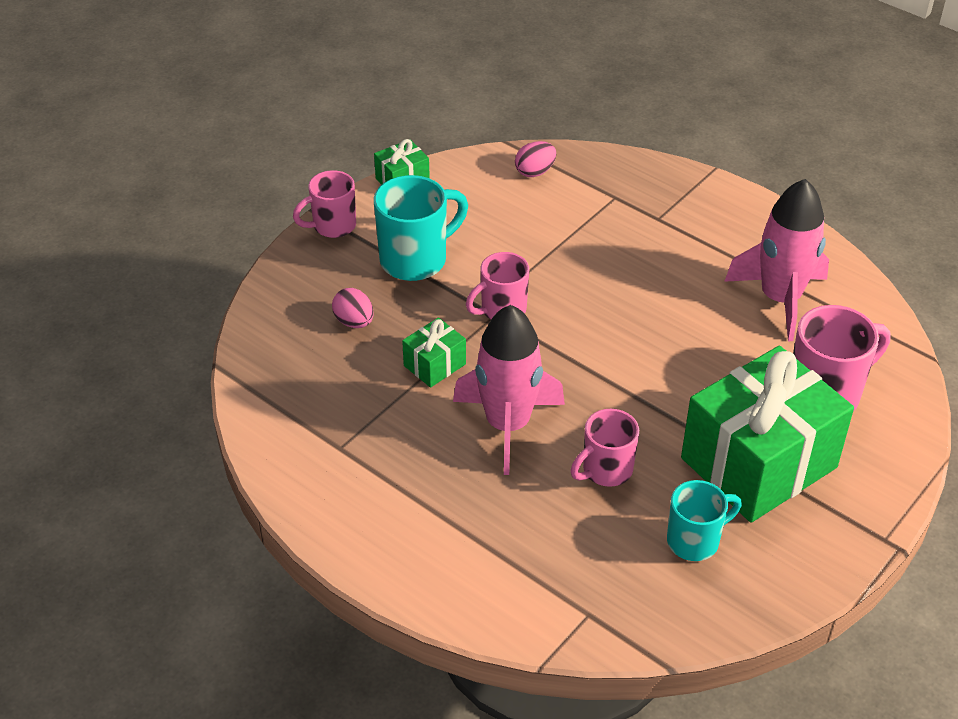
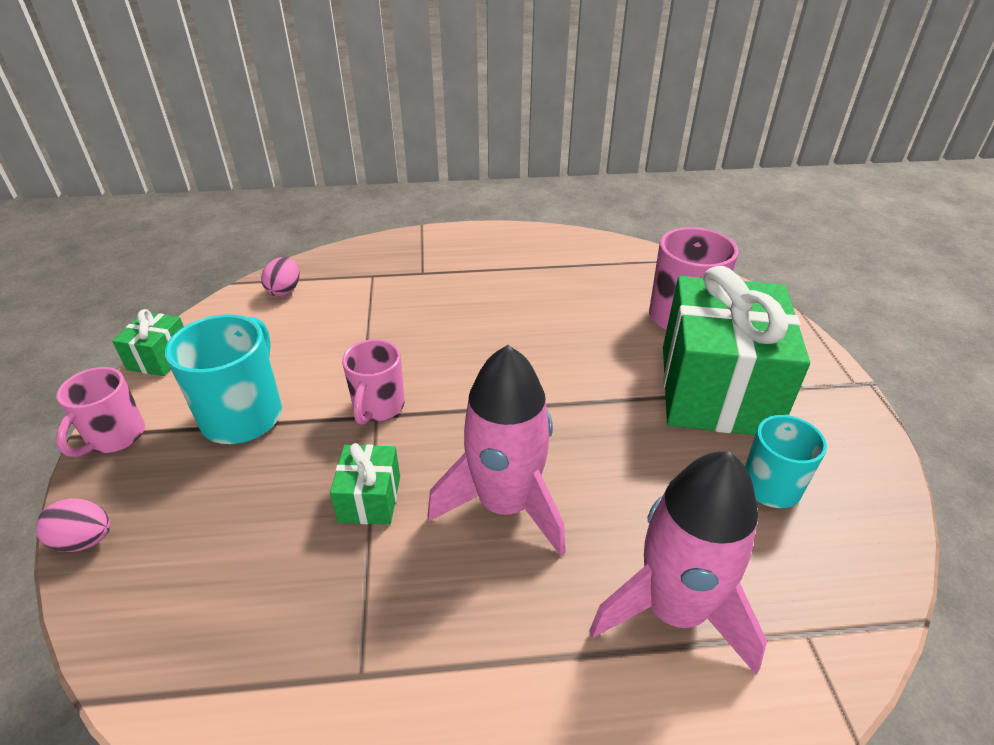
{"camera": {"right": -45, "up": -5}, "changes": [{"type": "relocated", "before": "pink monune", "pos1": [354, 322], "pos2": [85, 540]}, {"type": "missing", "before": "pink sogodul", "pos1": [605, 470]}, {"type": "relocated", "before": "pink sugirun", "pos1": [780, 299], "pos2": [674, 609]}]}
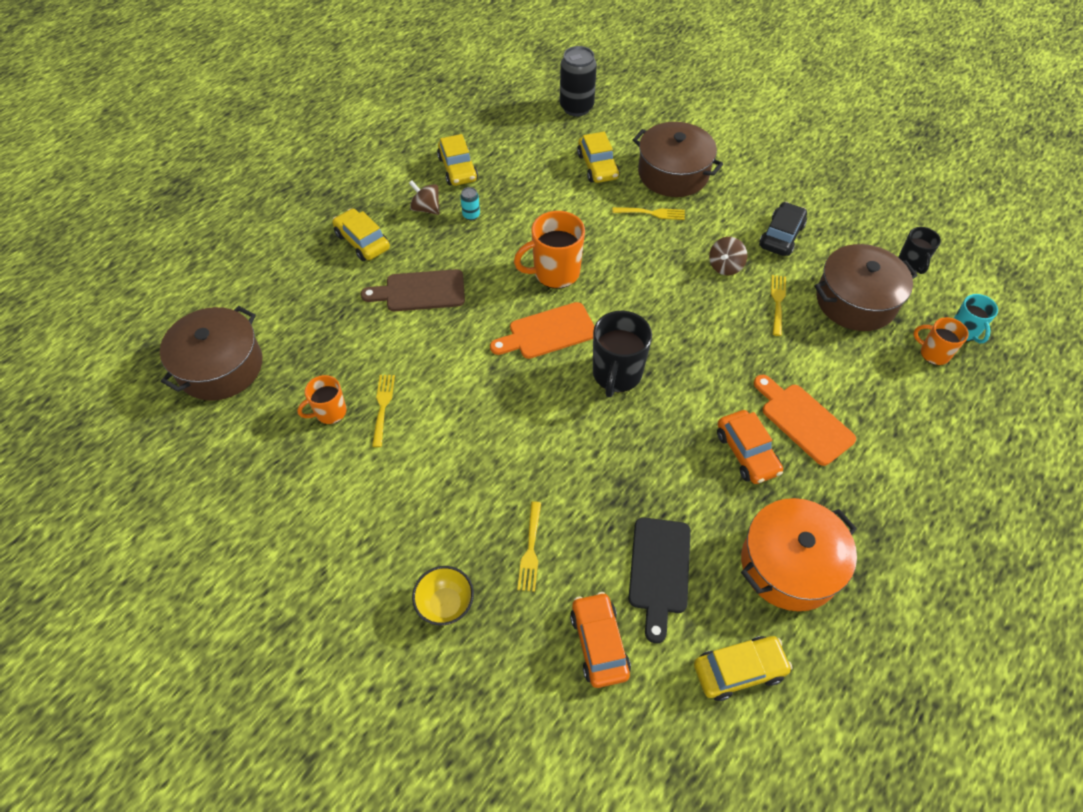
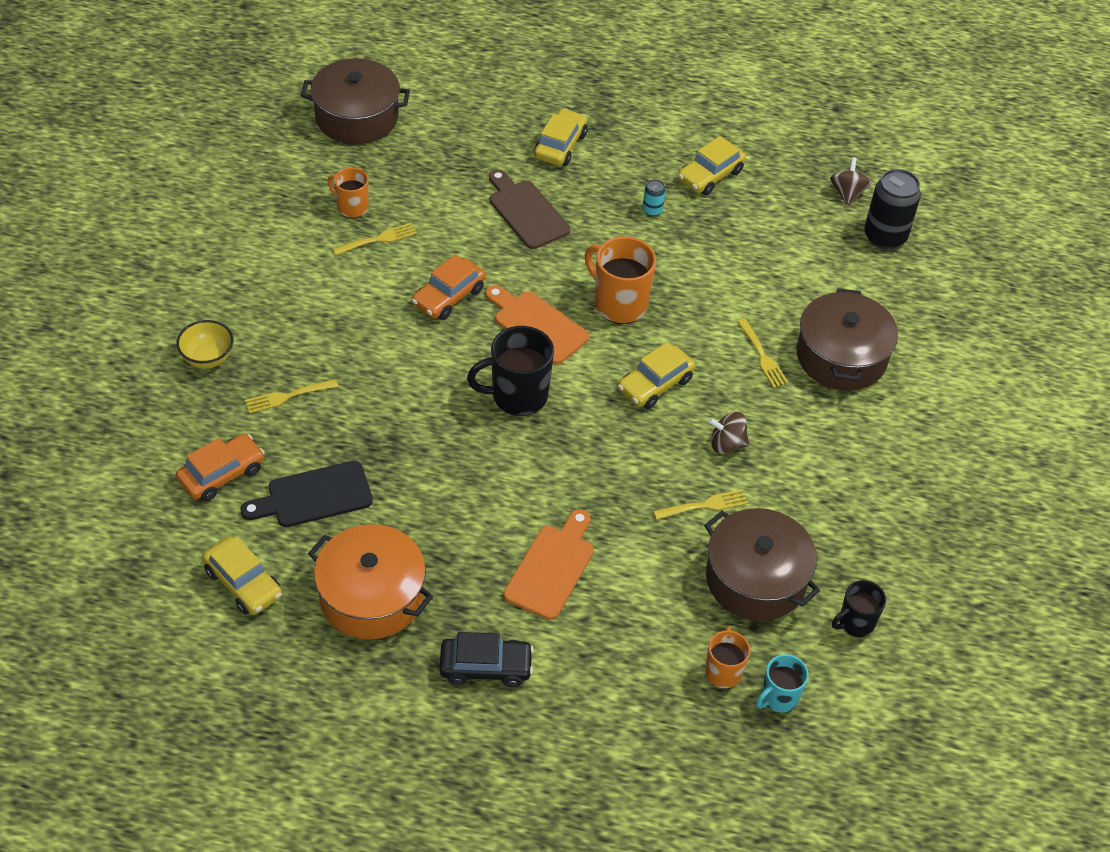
{"camera": {"right": 60, "up": -5}, "changes": [{"type": "relocated", "before": "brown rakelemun", "pos1": [426, 208], "pos2": [847, 193]}, {"type": "relocated", "before": "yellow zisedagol", "pos1": [597, 166], "pos2": [655, 384]}, {"type": "relocated", "before": "orange zisedagol", "pos1": [747, 453], "pos2": [449, 297]}, {"type": "relocated", "before": "black zisedagol", "pos1": [781, 236], "pos2": [485, 667]}]}
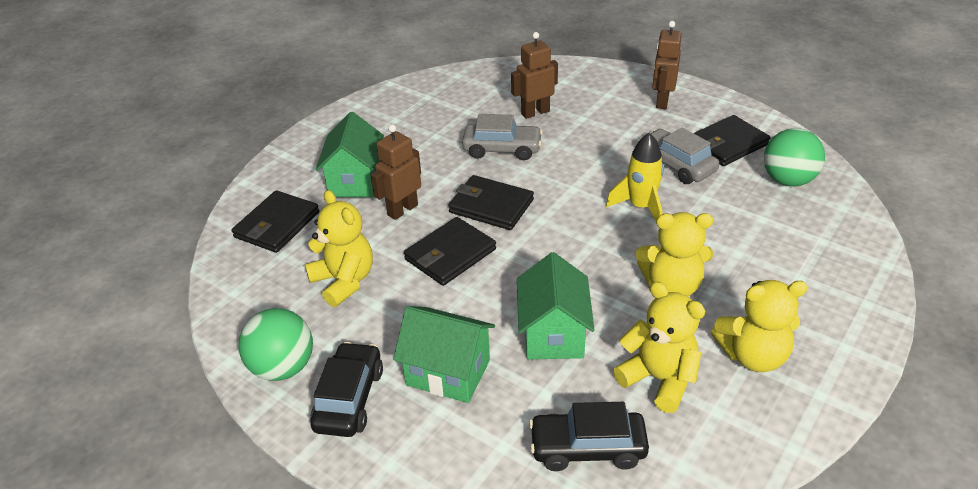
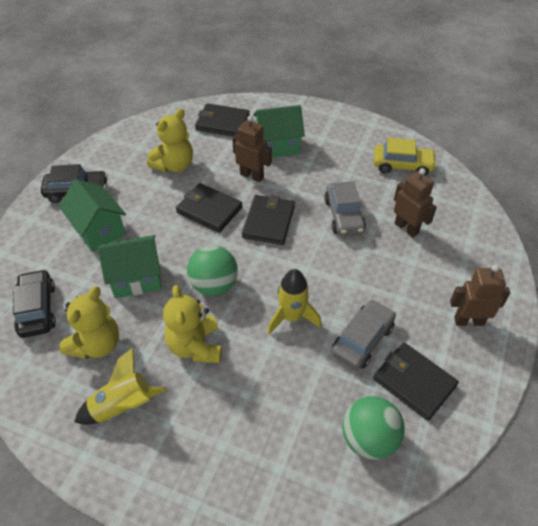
{"camera": {"right": 75, "up": 10}, "changes": [{"type": "relocated", "before": "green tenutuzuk", "pos1": [283, 367], "pos2": [214, 285]}, {"type": "spun", "before": "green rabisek", "pos1": [448, 372], "pos2": [99, 230], "turn": -45}, {"type": "exchanged", "before": "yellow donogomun", "after": "yellow sugirun", "pos1": [752, 356], "pos2": [122, 406]}, {"type": "appeared", "after": "yellow zisedagol", "pos2": [402, 166]}]}
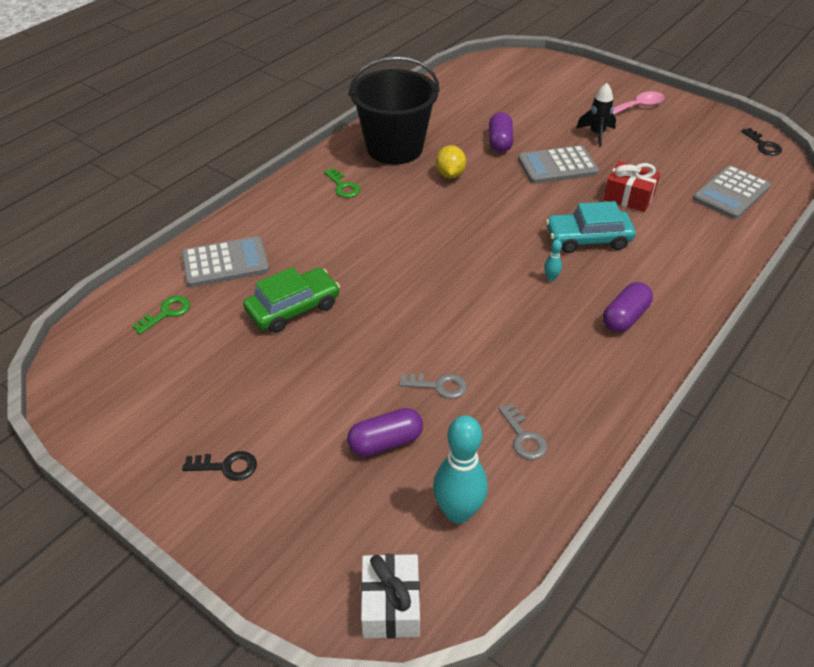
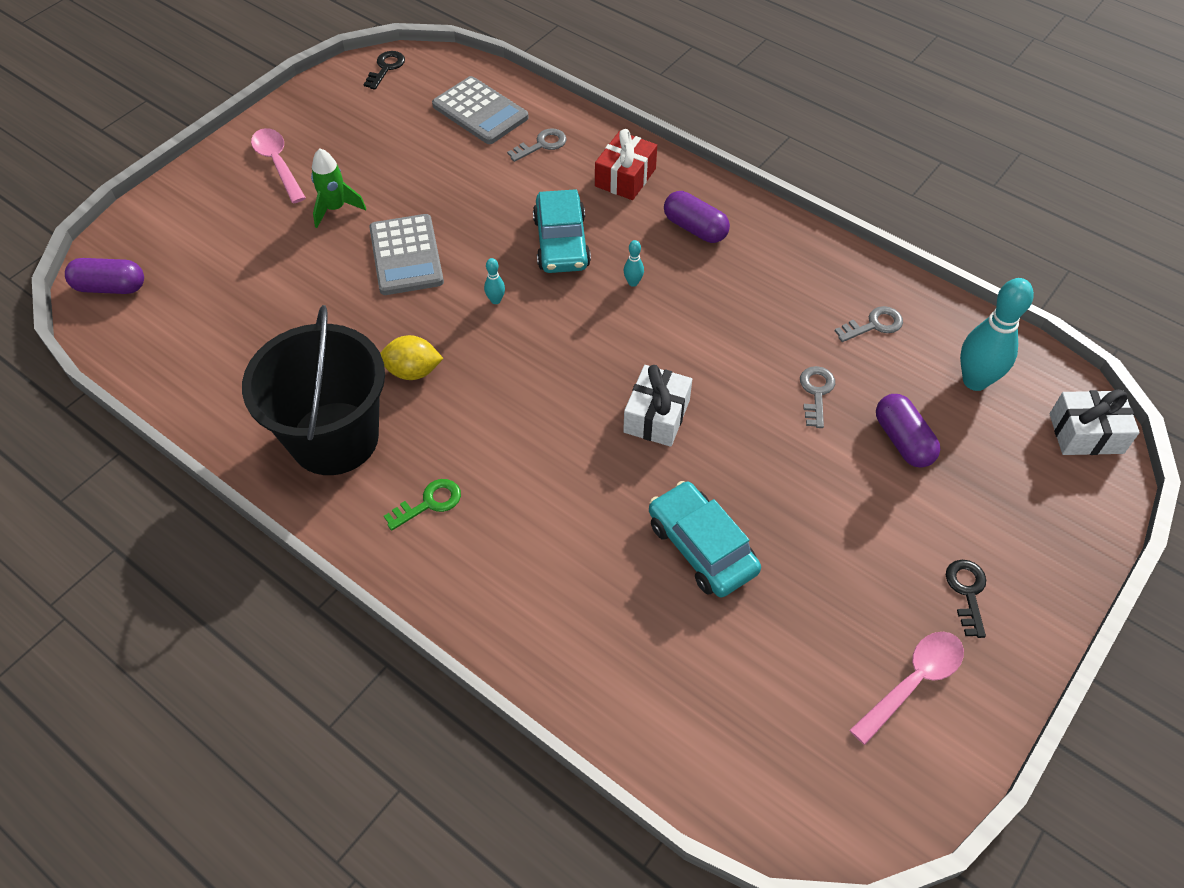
{"camera": {"right": -90, "up": 10}, "changes": [{"type": "missing", "before": "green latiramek", "pos1": [166, 313]}, {"type": "missing", "before": "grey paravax", "pos1": [225, 263]}, {"type": "colour", "before": "green zisedagol", "after": "turquoise zisedagol", "pos1": [293, 308], "pos2": [701, 547]}, {"type": "relocated", "before": "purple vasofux", "pos1": [500, 142], "pos2": [110, 287]}, {"type": "colour", "before": "black sugirun", "after": "green sugirun", "pos1": [596, 134], "pos2": [335, 208]}, {"type": "relocated", "before": "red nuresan", "pos1": [629, 197], "pos2": [625, 177]}, {"type": "spun", "before": "black latiramek", "pos1": [763, 145], "pos2": [386, 68], "turn": -45}, {"type": "appeared", "after": "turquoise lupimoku", "pos2": [496, 300]}, {"type": "appeared", "after": "grey latiramek", "pos2": [542, 145]}, {"type": "appeared", "after": "white nuresan", "pos2": [657, 416]}, {"type": "appeared", "after": "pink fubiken", "pos2": [913, 681]}]}
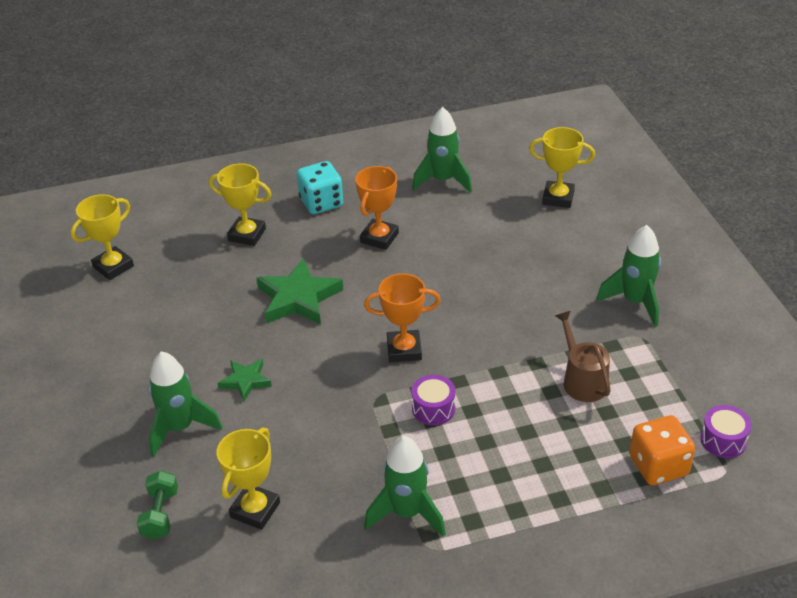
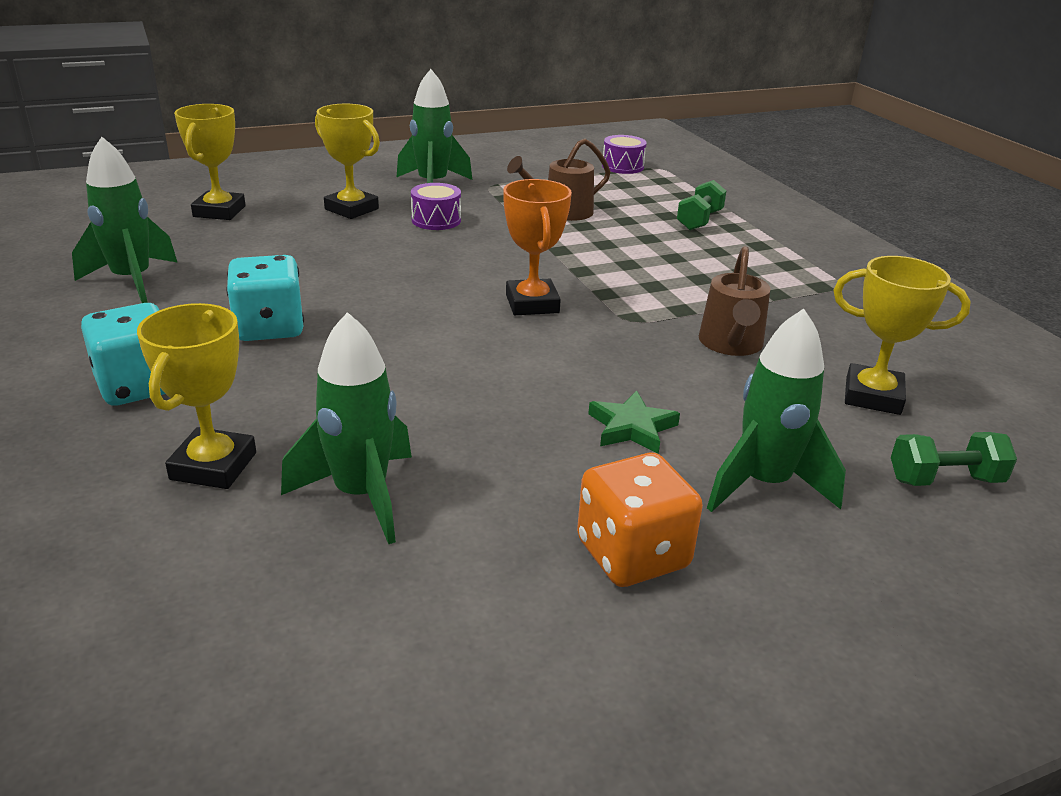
{"camera": {"right": -100, "up": -10}, "changes": [{"type": "relocated", "before": "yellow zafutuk", "pos1": [113, 266], "pos2": [351, 209]}, {"type": "missing", "before": "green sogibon", "pos1": [298, 298]}, {"type": "exchanged", "before": "orange zafutuk", "after": "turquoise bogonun", "pos1": [379, 238], "pos2": [269, 328]}, {"type": "relocated", "before": "green sugirun", "pos1": [407, 513], "pos2": [361, 495]}, {"type": "relocated", "before": "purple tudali", "pos1": [433, 408], "pos2": [436, 220]}, {"type": "relocated", "before": "orange bogonun", "pos1": [658, 466], "pos2": [632, 554]}, {"type": "appeared", "after": "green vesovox", "pos2": [699, 220]}, {"type": "appeared", "after": "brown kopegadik", "pos2": [731, 344]}]}
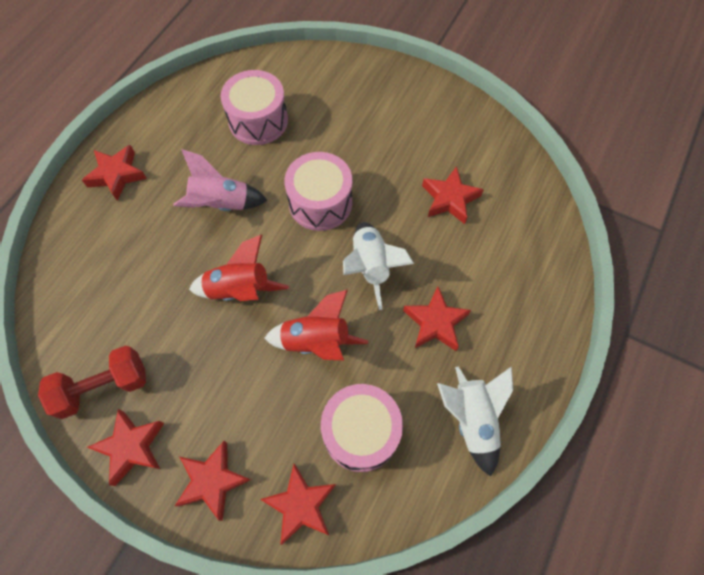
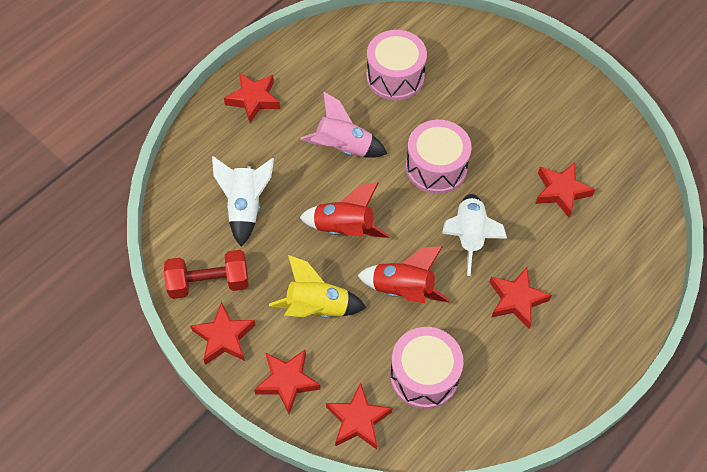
{"camera": {"right": 15, "up": -5}, "changes": [{"type": "relocated", "before": "white sugirun", "pos1": [471, 419], "pos2": [245, 207]}, {"type": "appeared", "after": "yellow sugirun", "pos2": [317, 308]}]}
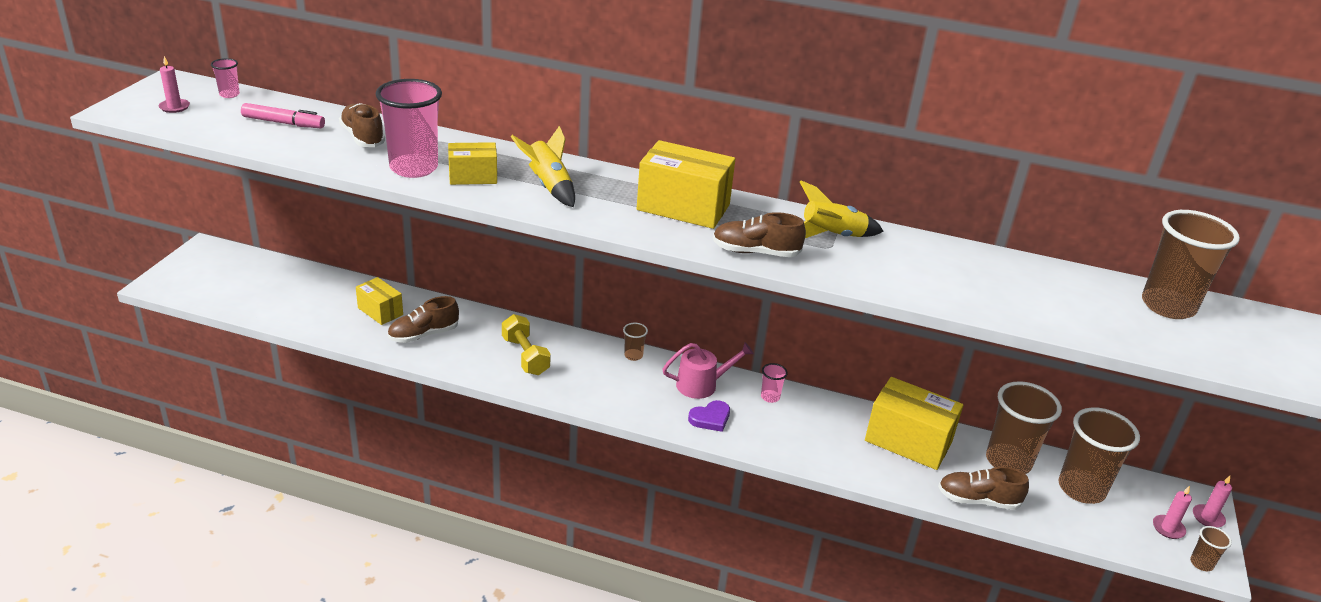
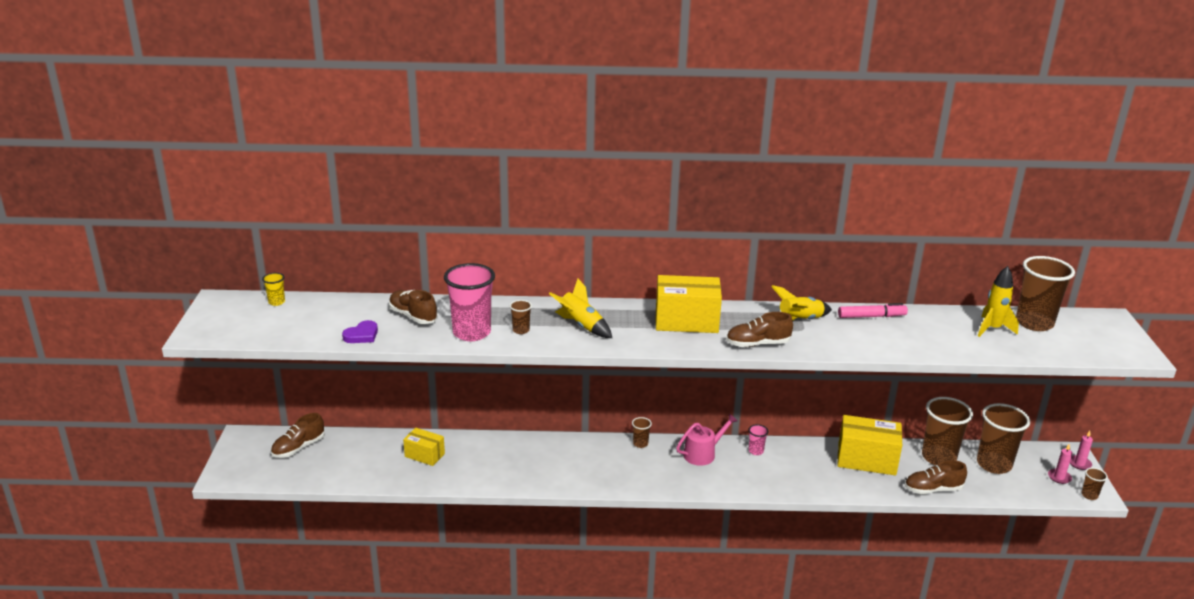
{"camera": {"right": -15, "up": -5}, "changes": [{"type": "missing", "before": "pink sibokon", "pos1": [174, 107]}, {"type": "colour", "before": "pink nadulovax", "after": "yellow nadulovax", "pos1": [229, 94], "pos2": [276, 302]}, {"type": "relocated", "before": "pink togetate", "pos1": [283, 123], "pos2": [871, 316]}, {"type": "relocated", "before": "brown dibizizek", "pos1": [423, 334], "pos2": [298, 448]}, {"type": "exchanged", "before": "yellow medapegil", "after": "brown nadulovax", "pos1": [473, 177], "pos2": [521, 330]}, {"type": "missing", "before": "yellow vesovox", "pos1": [525, 356]}, {"type": "relocated", "before": "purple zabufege", "pos1": [710, 418], "pos2": [362, 335]}, {"type": "appeared", "after": "yellow sugirun", "pos2": [992, 329]}]}
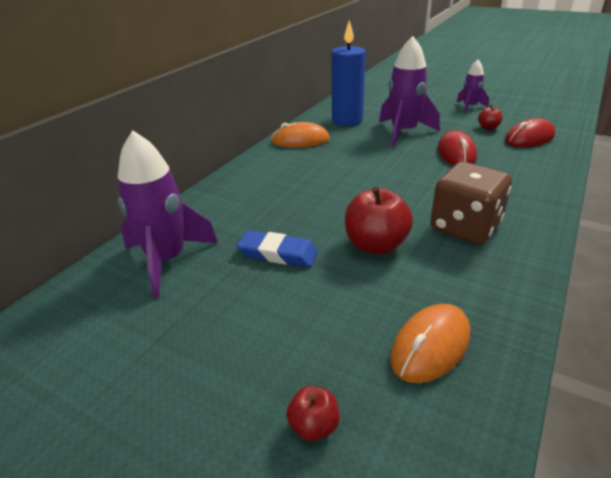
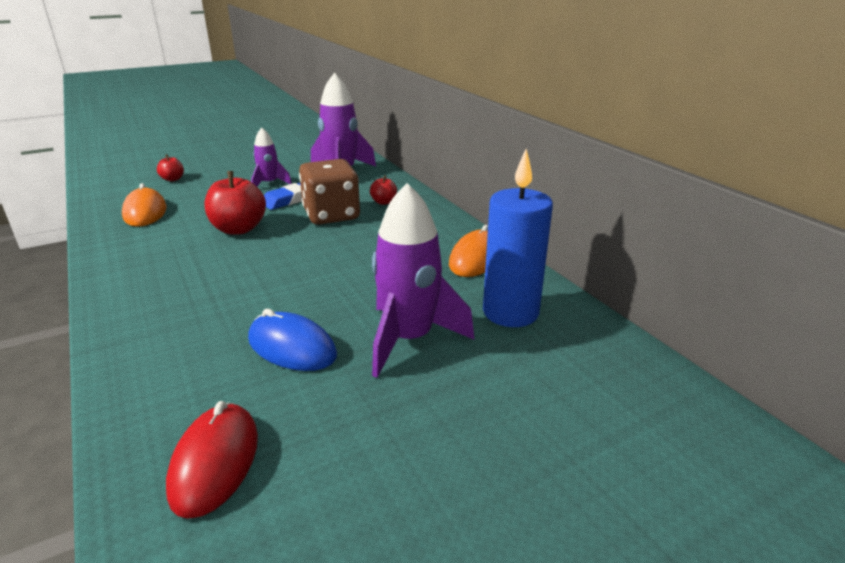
{"camera": {"right": 120, "up": -5}, "changes": [{"type": "relocated", "before": "brown bogonun", "pos1": [465, 227], "pos2": [331, 215]}, {"type": "colour", "before": "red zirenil", "after": "blue zirenil", "pos1": [456, 153], "pos2": [292, 347]}, {"type": "relocated", "before": "purple sugirun", "pos1": [469, 107], "pos2": [269, 184]}, {"type": "relocated", "before": "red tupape", "pos1": [488, 128], "pos2": [384, 202]}]}
